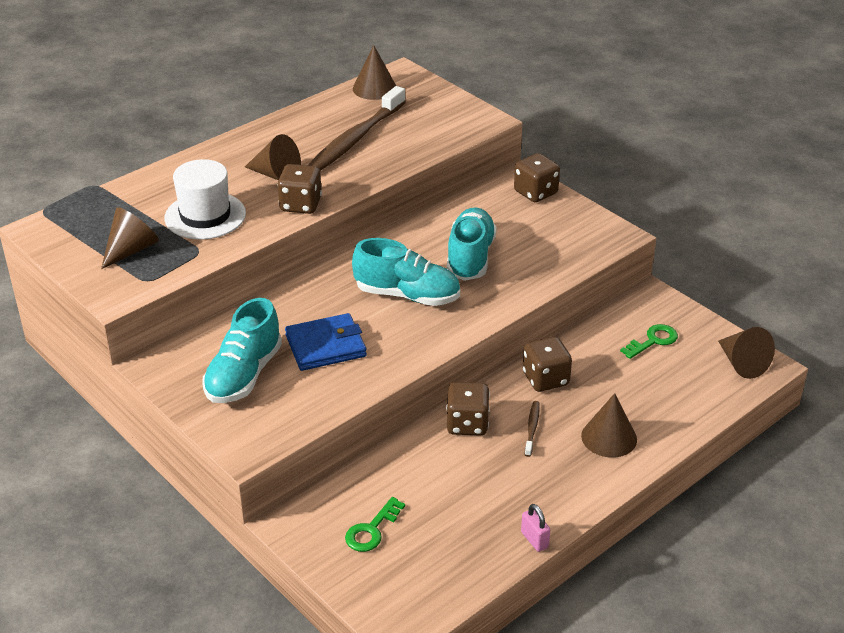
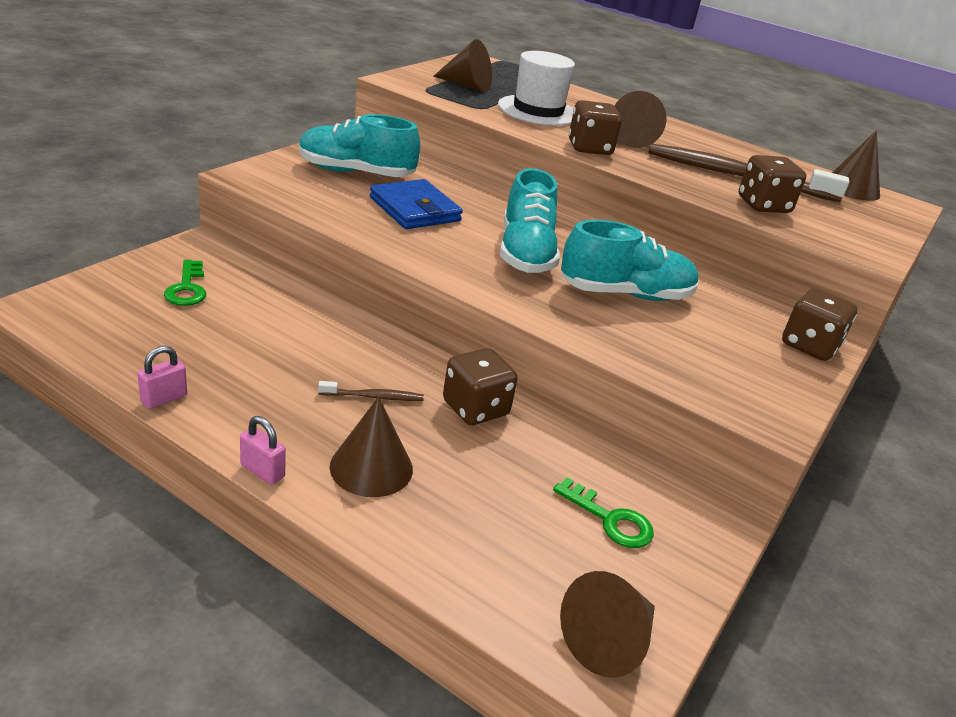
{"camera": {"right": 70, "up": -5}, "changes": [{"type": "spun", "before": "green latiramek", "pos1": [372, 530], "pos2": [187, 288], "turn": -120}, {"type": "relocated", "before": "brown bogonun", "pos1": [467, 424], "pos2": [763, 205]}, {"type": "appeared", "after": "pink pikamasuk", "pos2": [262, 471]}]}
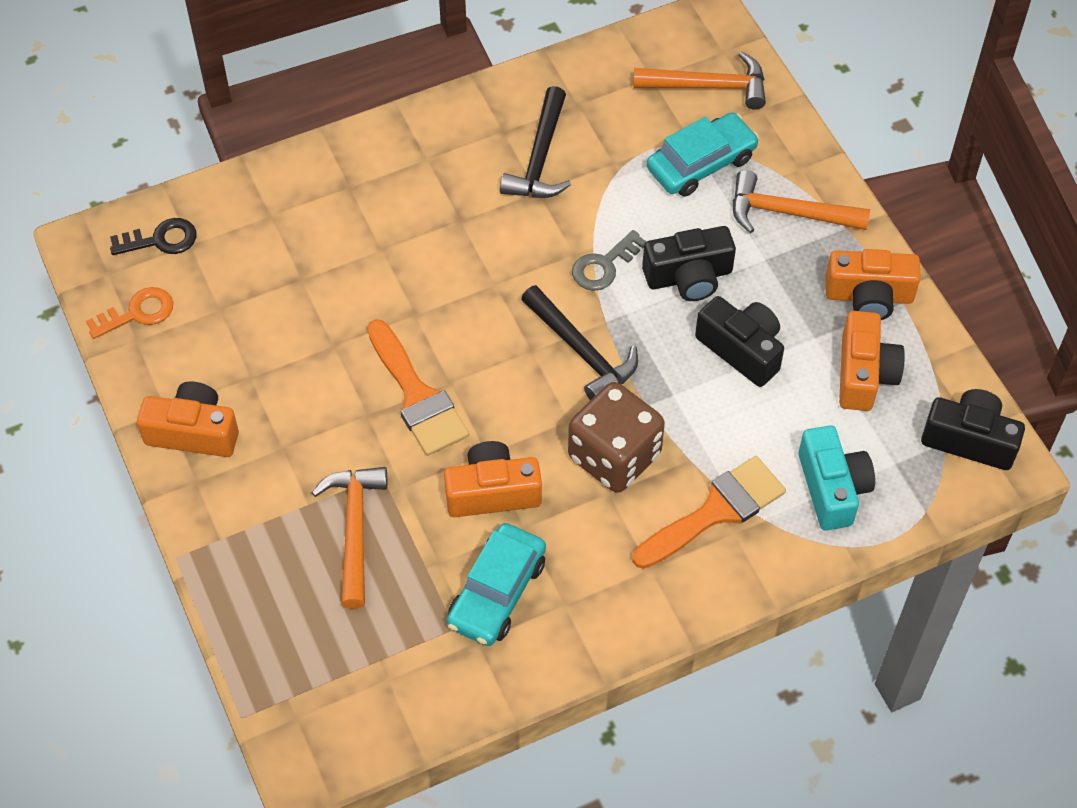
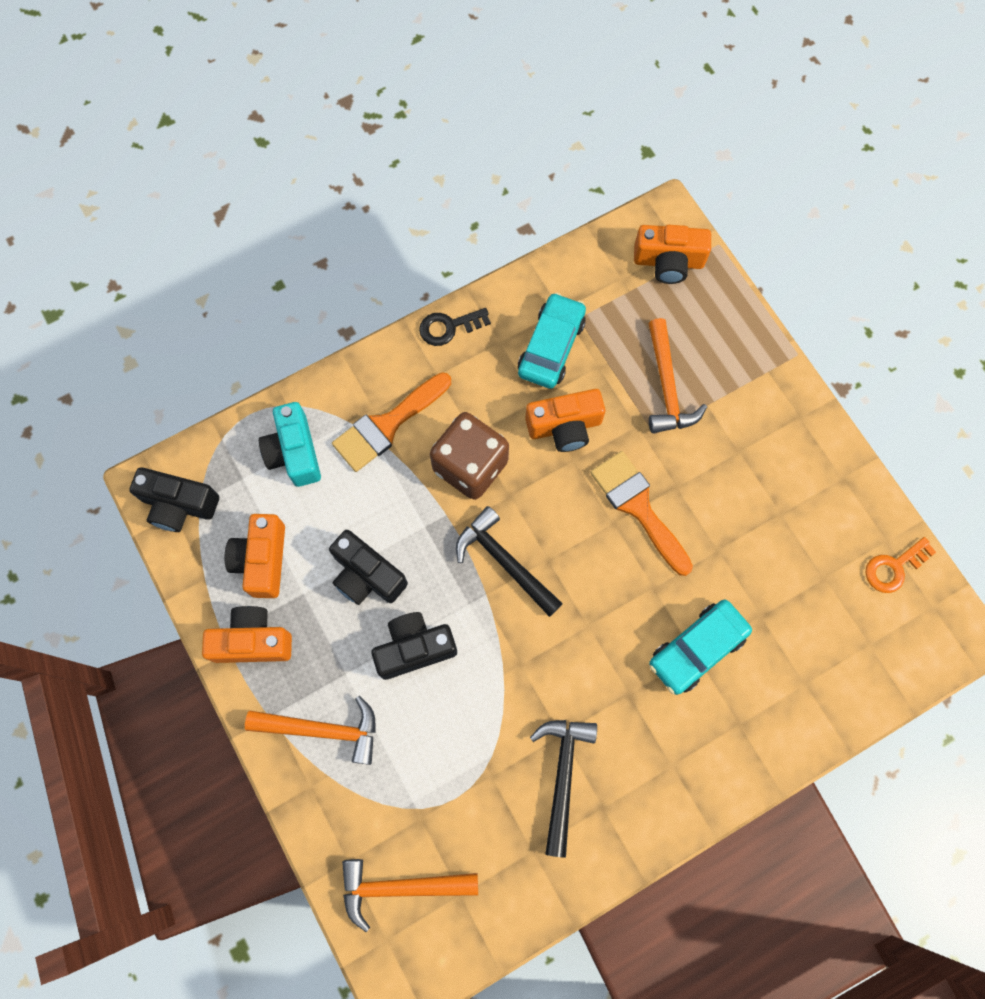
{"camera": {"right": 175, "up": 15}, "changes": [{"type": "relocated", "before": "black latiramek", "pos1": [161, 240], "pos2": [449, 327]}, {"type": "relocated", "before": "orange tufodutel", "pos1": [193, 432], "pos2": [668, 262]}, {"type": "missing", "before": "grey latiramek", "pos1": [604, 265]}, {"type": "relocated", "before": "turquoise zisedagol", "pos1": [701, 163], "pos2": [697, 648]}]}
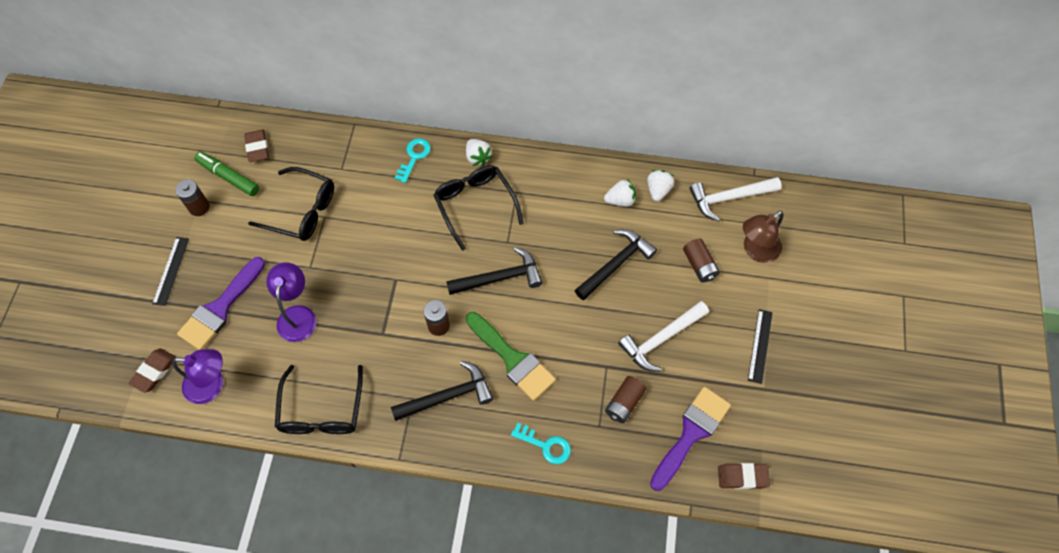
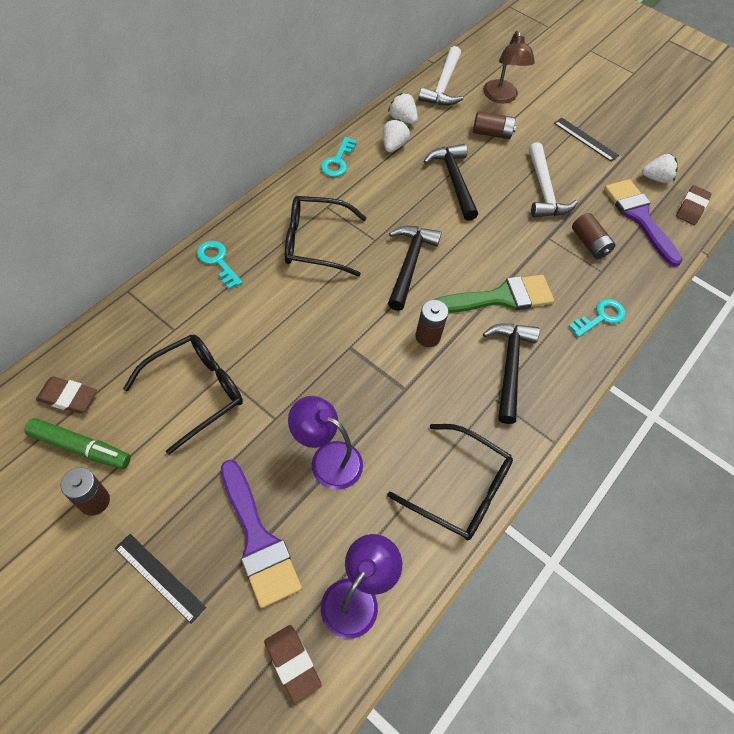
{"camera": {"right": -65, "up": -5}, "changes": [{"type": "spun", "before": "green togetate", "pos1": [228, 177], "pos2": [80, 447], "turn": -135}, {"type": "relocated", "before": "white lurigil", "pos1": [478, 157], "pos2": [656, 178]}, {"type": "appeared", "after": "turquoise latiramek", "pos2": [337, 161]}]}
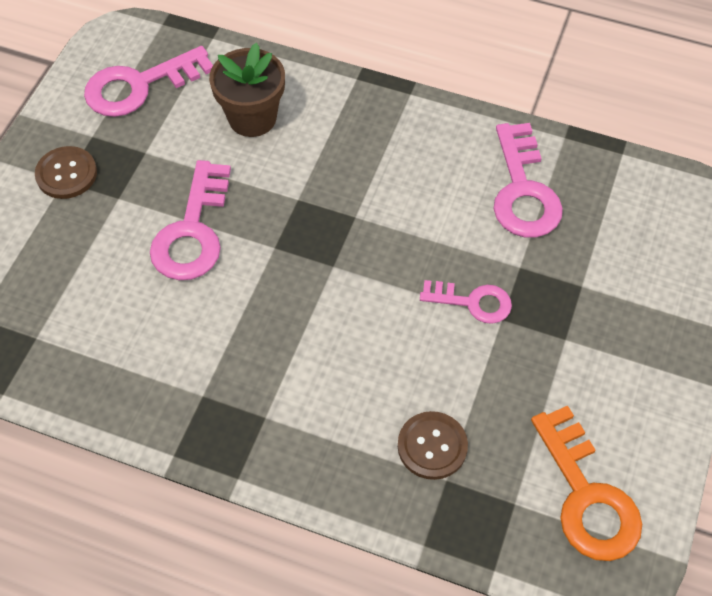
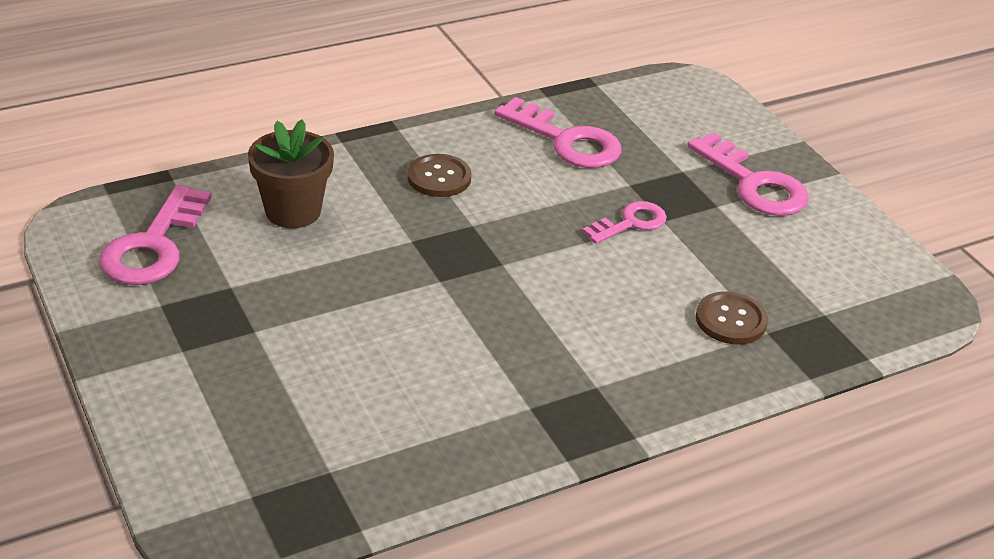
{"camera": {"right": -50, "up": -20}, "changes": [{"type": "relocated", "before": "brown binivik", "pos1": [66, 174], "pos2": [439, 178]}, {"type": "relocated", "before": "pink latiramek", "pos1": [192, 231], "pos2": [753, 183]}, {"type": "missing", "before": "orange latiramek", "pos1": [586, 496]}]}
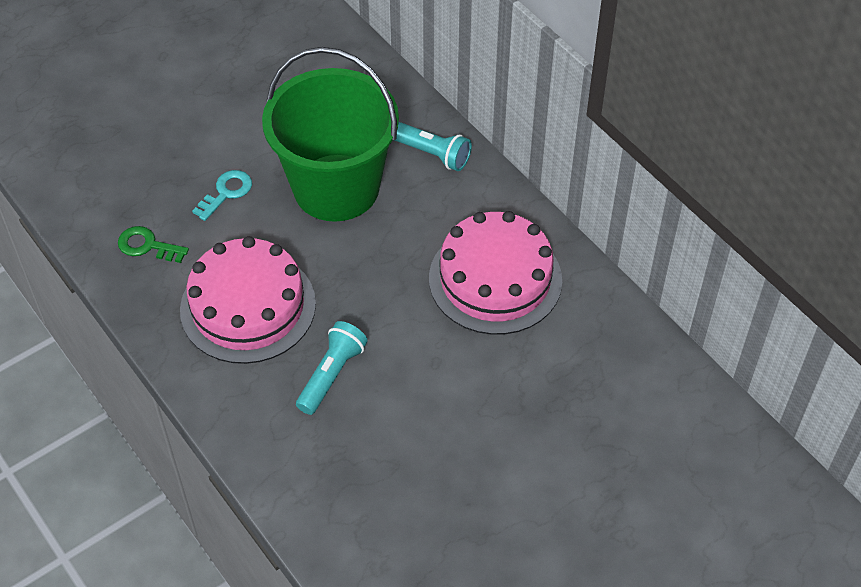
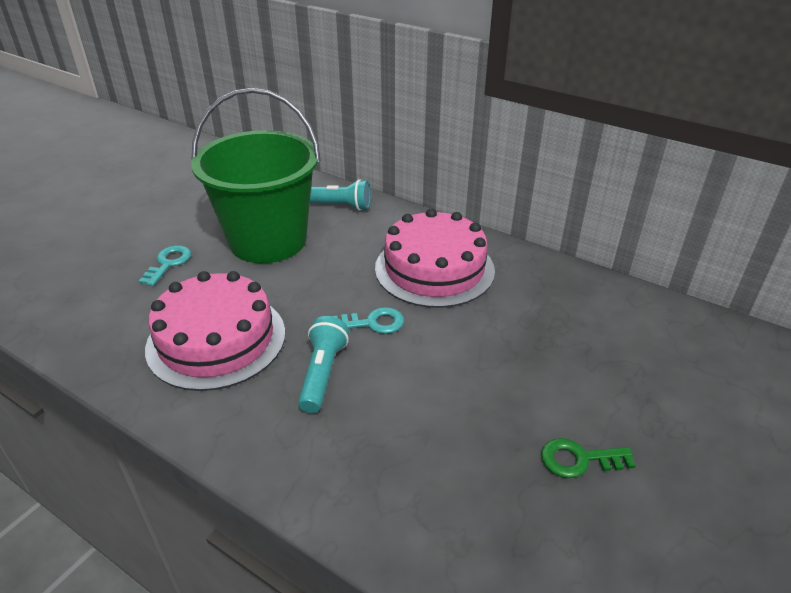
{"camera": {"right": -20, "up": -15}, "changes": [{"type": "relocated", "before": "green latiramek", "pos1": [147, 246], "pos2": [579, 459]}, {"type": "appeared", "after": "turquoise latiramek", "pos2": [373, 323]}]}
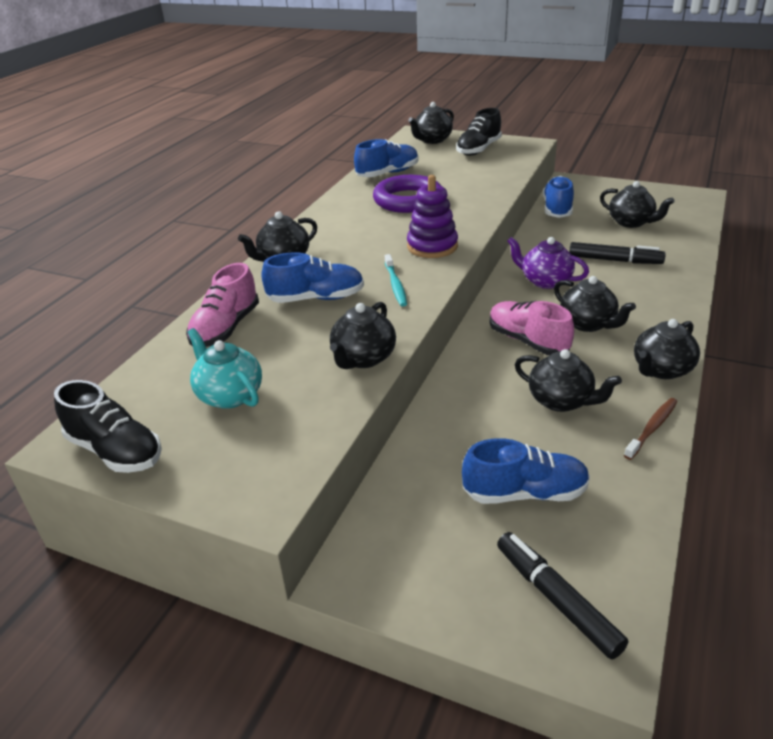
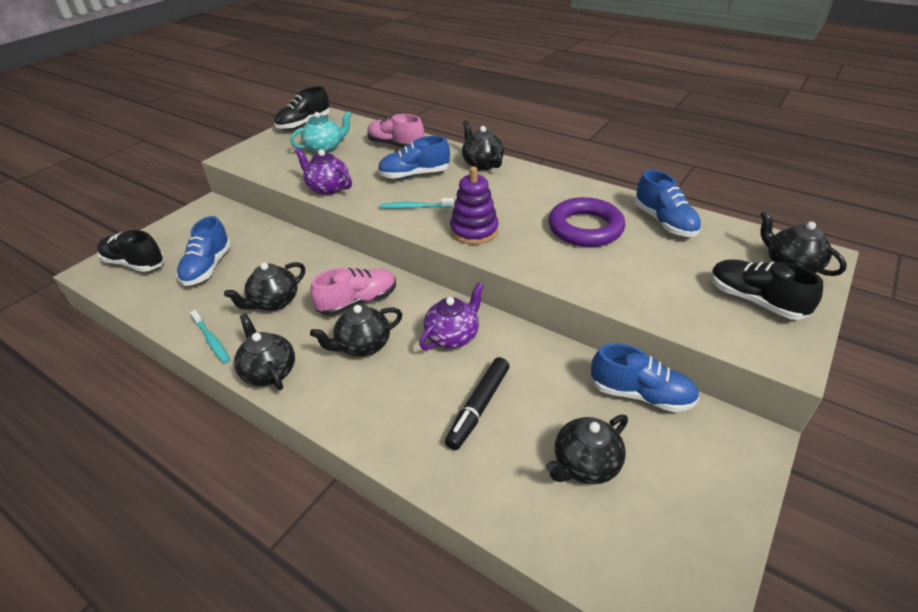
{"camera": {"right": 100, "up": 5}, "changes": [{"type": "spun", "before": "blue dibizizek", "pos1": [316, 298], "pos2": [414, 175], "turn": 75}, {"type": "colour", "before": "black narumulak", "after": "purple narumulak", "pos1": [363, 358], "pos2": [327, 188]}, {"type": "exchanged", "before": "black togetate", "after": "black dibizizek", "pos1": [556, 599], "pos2": [135, 263]}, {"type": "colour", "before": "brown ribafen", "after": "turquoise ribafen", "pos1": [652, 428], "pos2": [211, 340]}]}
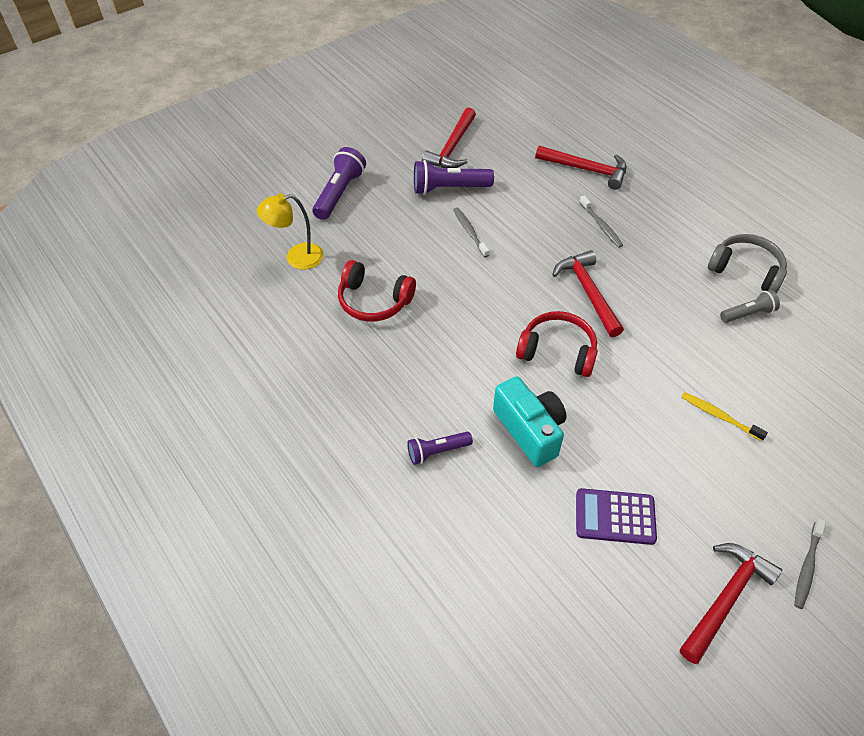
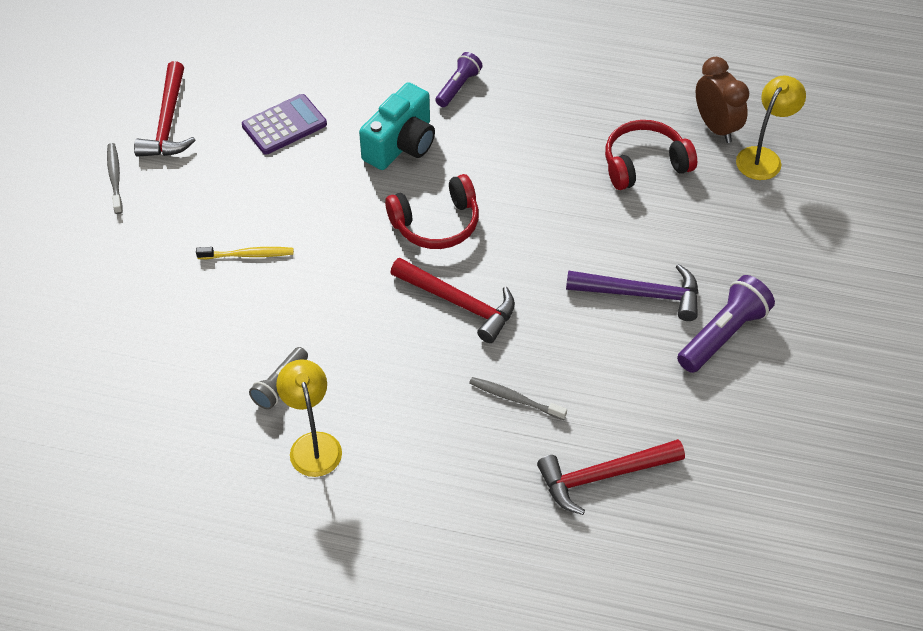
{"camera": {"right": 140, "up": 0}, "changes": [{"type": "missing", "before": "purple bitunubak", "pos1": [339, 193]}, {"type": "missing", "before": "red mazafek", "pos1": [452, 147]}, {"type": "exchanged", "before": "grey ribafen", "after": "purple mazafek", "pos1": [470, 232], "pos2": [641, 294]}, {"type": "spun", "before": "turquoise tufodutel", "pos1": [530, 430], "pos2": [401, 144], "turn": -75}, {"type": "exchanged", "before": "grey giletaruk", "after": "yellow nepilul", "pos1": [746, 270], "pos2": [313, 444]}, {"type": "appeared", "after": "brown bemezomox", "pos2": [716, 127]}]}
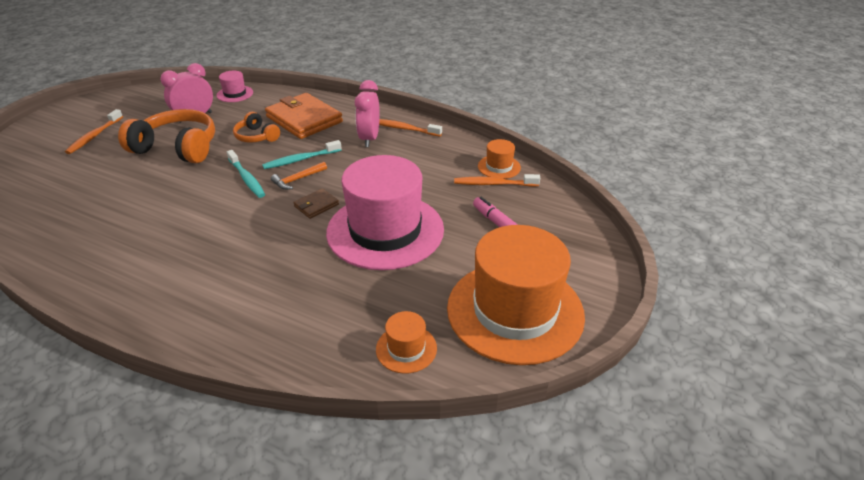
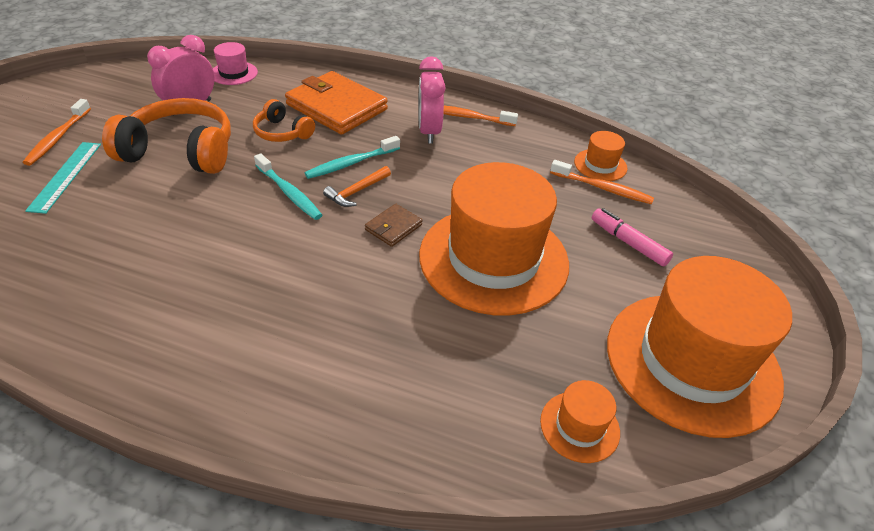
{"camera": {"right": -10, "up": 5}, "changes": [{"type": "colour", "before": "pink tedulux", "after": "orange tedulux", "pos1": [385, 231], "pos2": [493, 259]}, {"type": "spun", "before": "orange ribafen", "pos1": [494, 184], "pos2": [602, 188], "turn": -150}, {"type": "appeared", "after": "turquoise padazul", "pos2": [66, 176]}]}
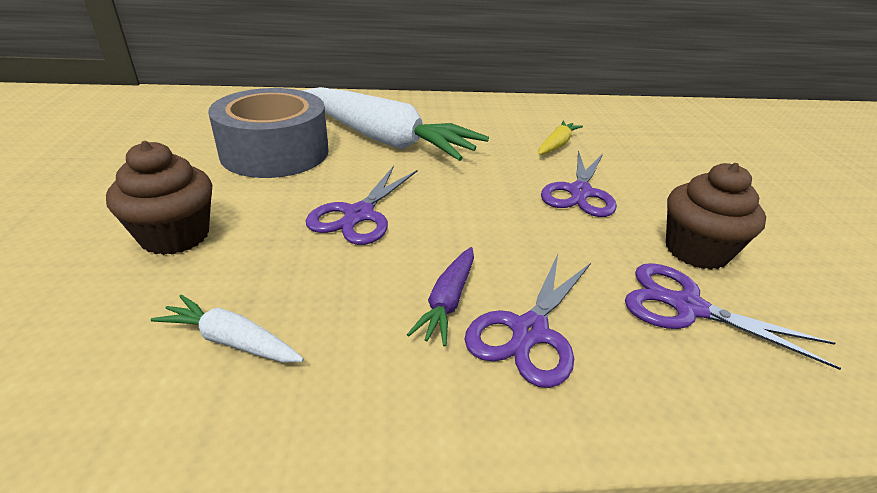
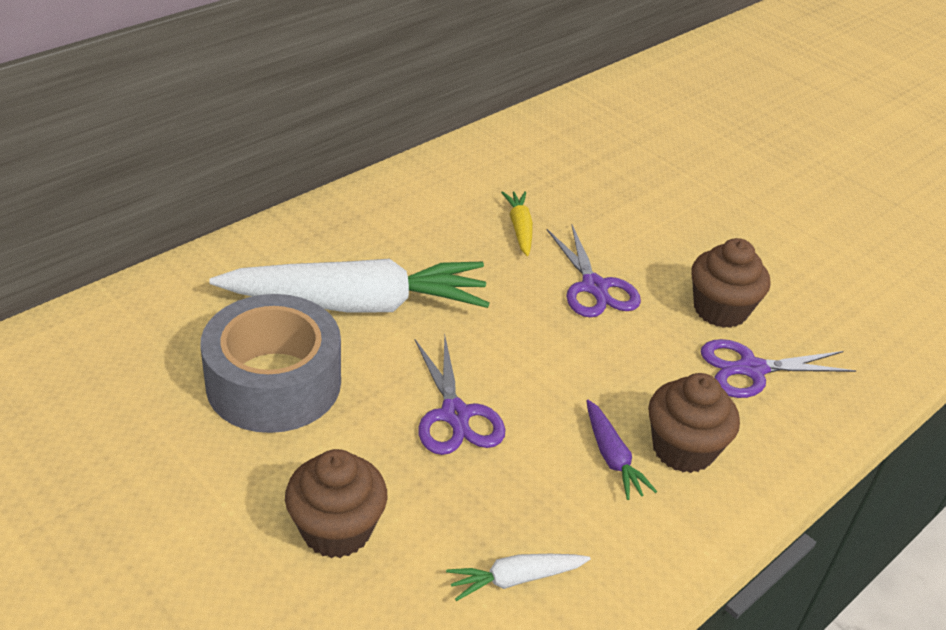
{"camera": {"right": -40, "up": 5}, "changes": [{"type": "exchanged", "before": "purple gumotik", "after": "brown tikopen", "pos1": [529, 332], "pos2": [683, 449]}]}
